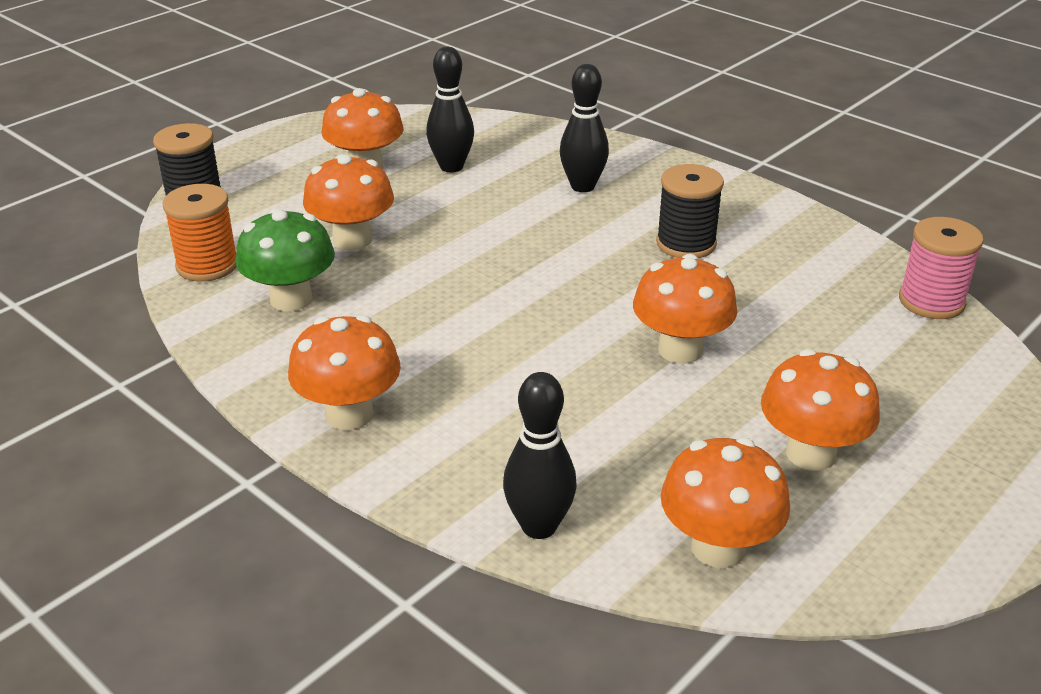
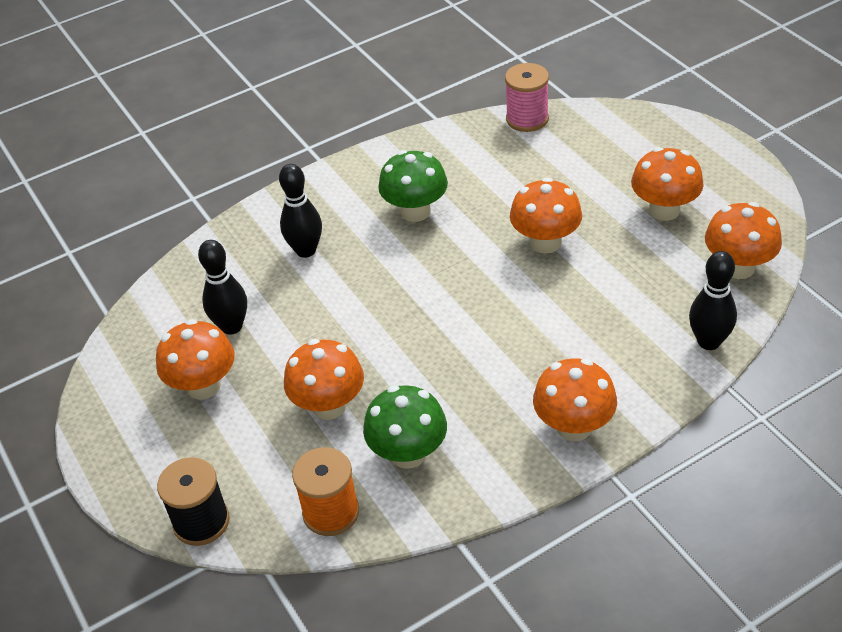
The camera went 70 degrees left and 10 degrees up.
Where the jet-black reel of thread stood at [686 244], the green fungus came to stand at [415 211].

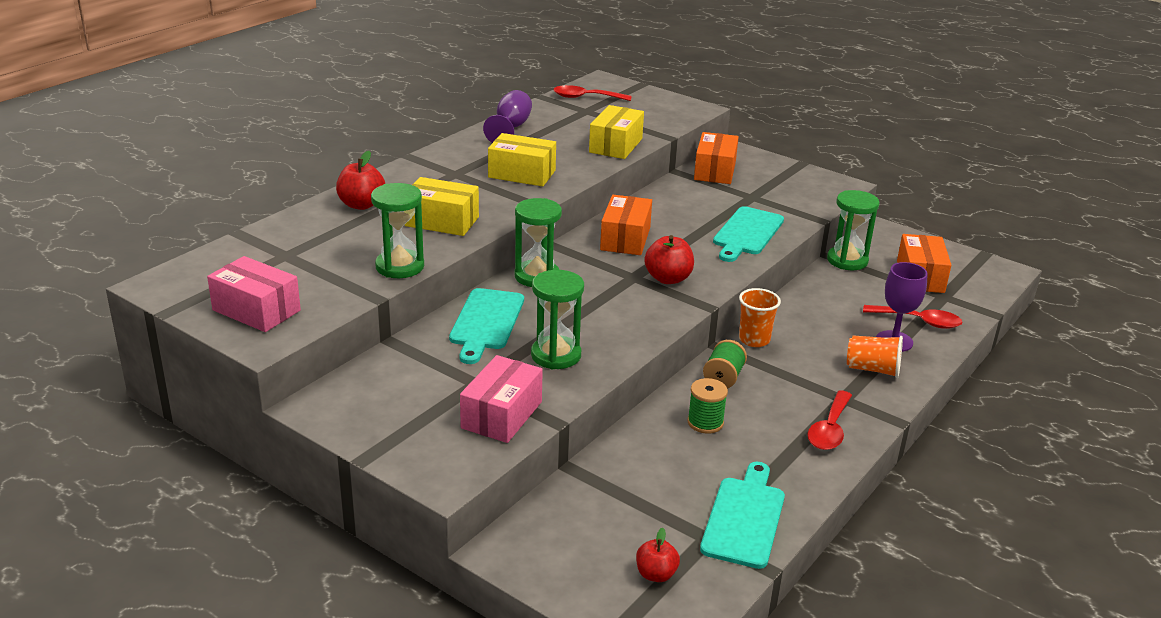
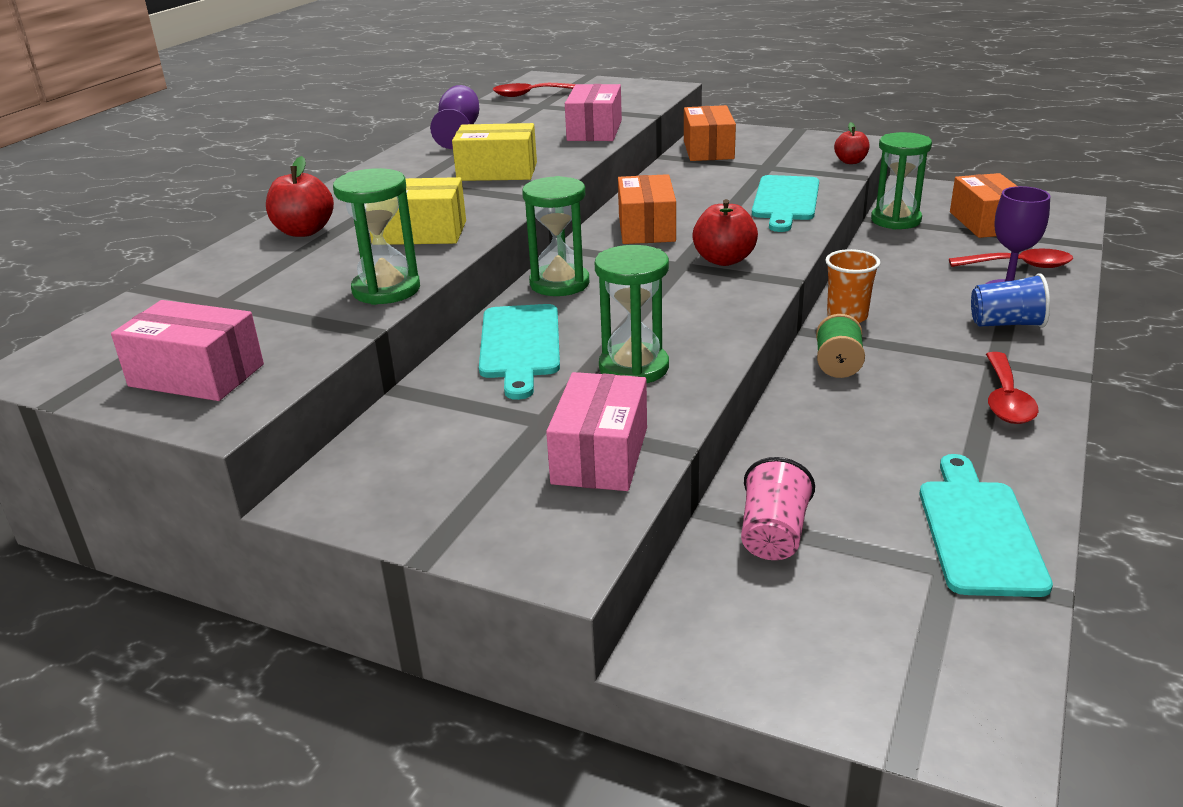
The camera went 10 degrees left and 0 degrees up.
The second view lost the green reel of thread at [705 422].
The second view gained the rosy tumbler at [773 535].
The crimson apple ended up elsewhere, having gone from [656 574] to [850 161].
What was the golden box at [615 145] turned into the rosy box at [594 130].
What was the orange-coloured tumbler at [872 369] turned into the blue tumbler at [1006 324].

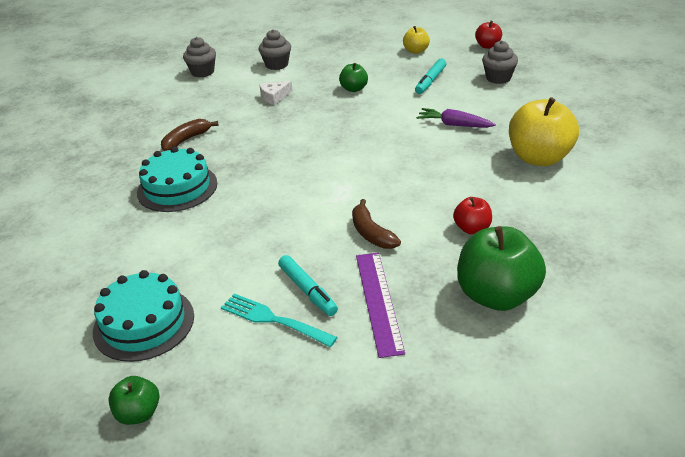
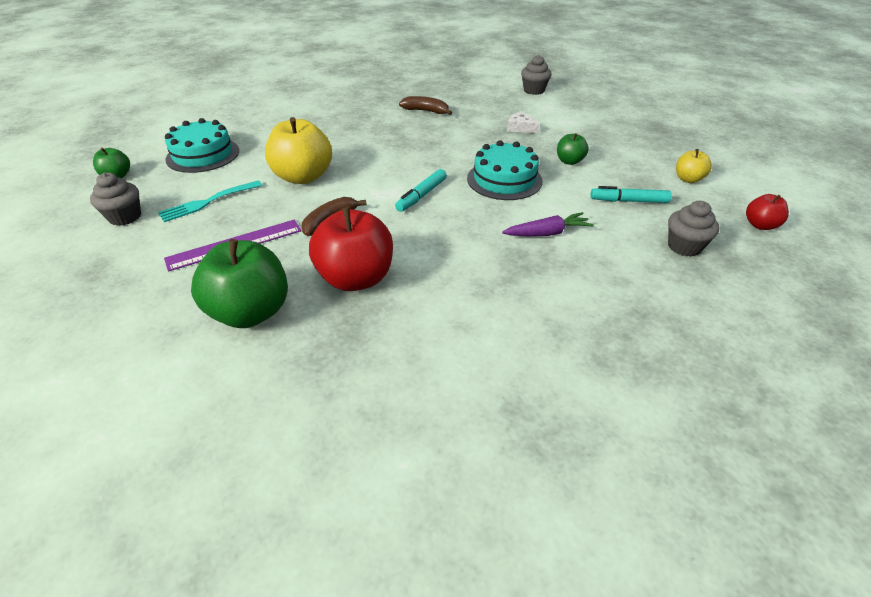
The camera went 65 degrees right and 5 degrees up.
The turquoise layer cake ended up elsewhere, having gone from [177 188] to [504 179].
The ash-grey cupcake ended up elsewhere, having gone from [277 65] to [125 217].
The turquoise felt pen ended up elsewhere, having gone from [307 291] to [421 195].
The golden apple ended up elsewhere, having gone from [539 158] to [303 177].
The turquoise dinner fork at [274 320] ended up facing another way, 135 degrees counterclockwise from before.
The violet carrot at [454 125] ended up facing another way, 75 degrees clockwise from before.
The size of the crimson apple at [472 229] changed by a factor of 1.97.

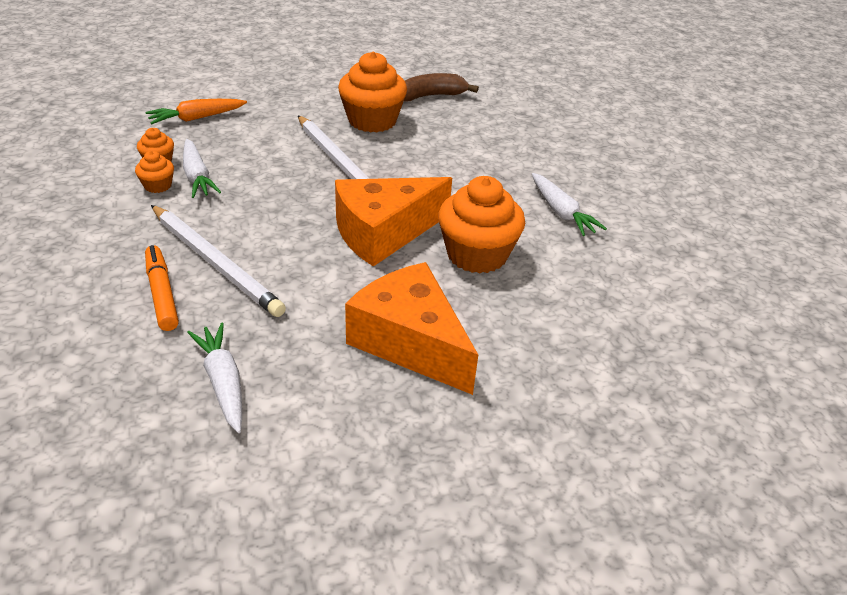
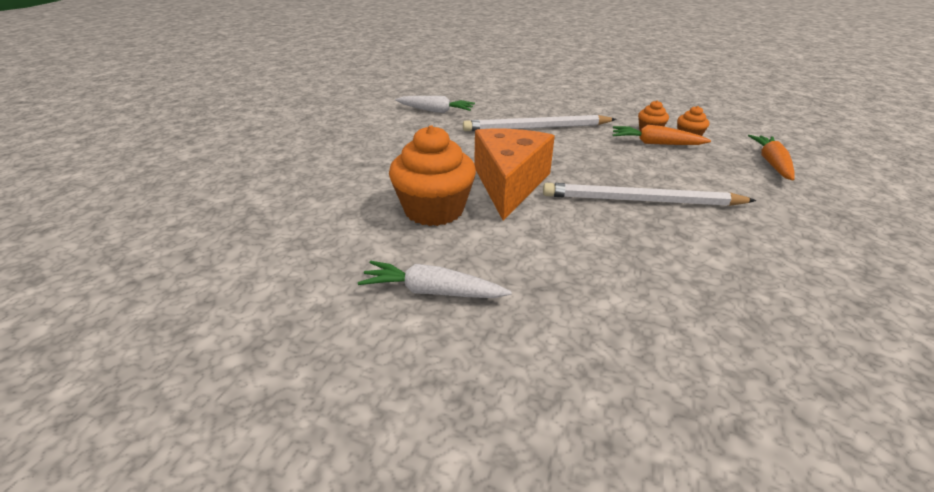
The camera went 130 degrees right and 5 degrees down.
The second view lost the orange-coloured felt pen at [162 293].
The second view lost the orange-coloured cupcake at [372 121].
The second view lost the orange-coloured piece of cheese at [410 342].
The second view lost the russet banana at [430 96].
What was the snow-white carrot at [197 176] turned into the orange-coloured carrot at [655 143].

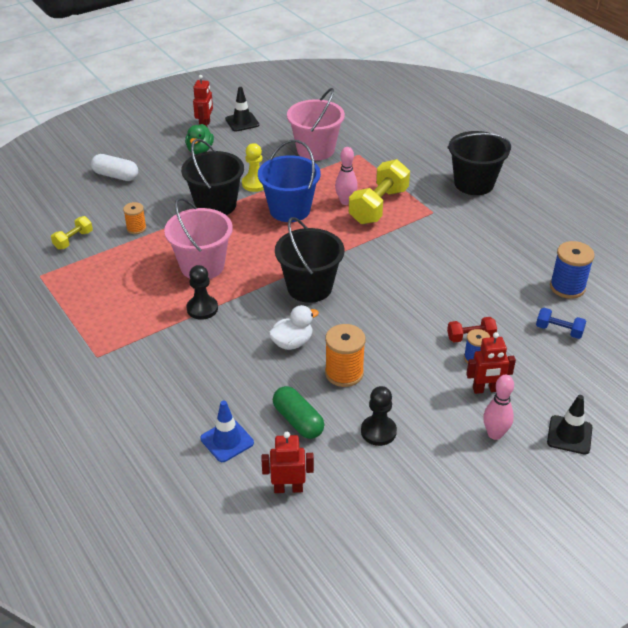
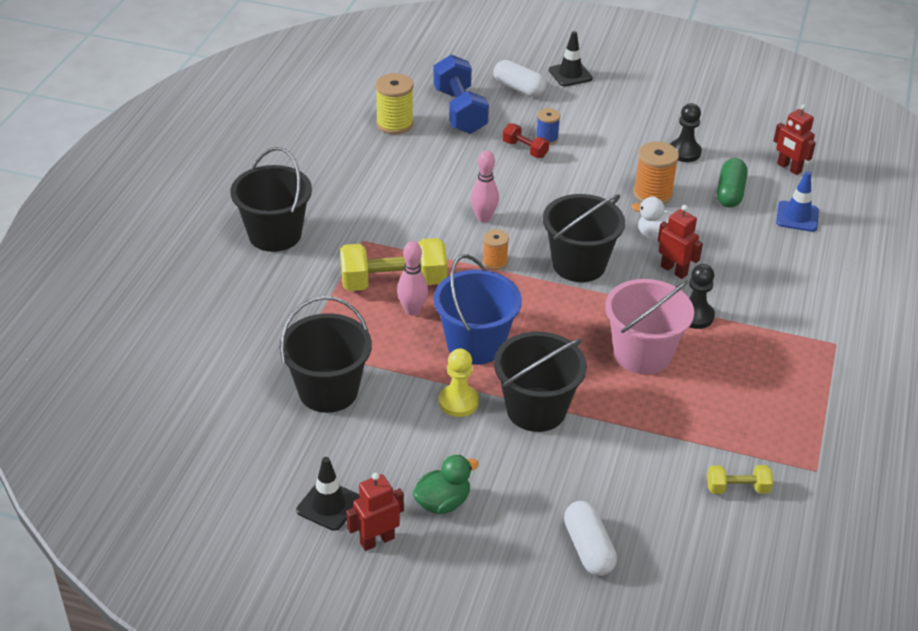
The camera went 130 degrees left and 0 degrees up.
The second view gained the snow-white pill shape at [519 88].
The orange-coloured reel of thread ended up elsewhere, having gone from [136 228] to [494 262].
The crimson robot figure ended up elsewhere, having gone from [486 389] to [674 270].
The rosy tenpin ended up elsewhere, having gone from [495 434] to [483 218].
What was the rosy sand bucket at [315 150] turned into the jet-black sand bucket at [328 391].
What was the blue reel of thread at [567 287] turned into the golden reel of thread at [394 124].
The size of the blue free weight at [559 330] changed by a factor of 1.96.

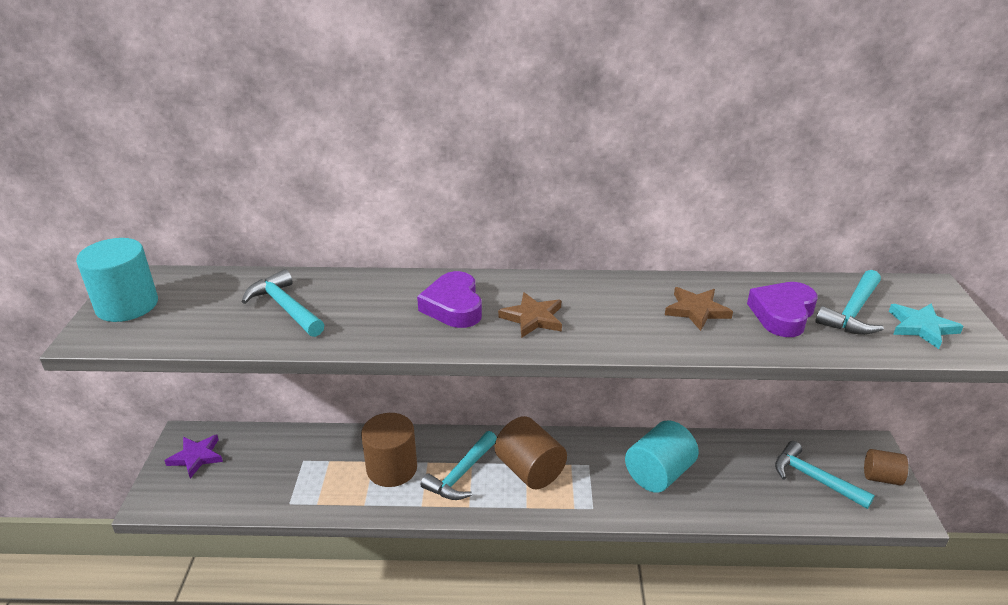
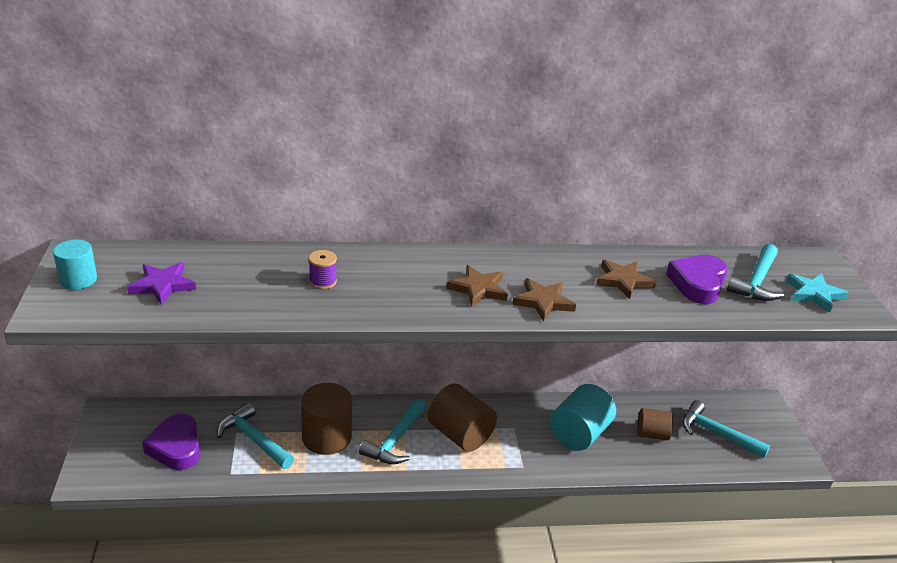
The camera went 10 degrees left and 0 degrees up.
The second view gained the violet reel of thread at [322 281].
The second view gained the russet star shape at [543 302].
The violet star shape ended up elsewhere, having gone from [196 457] to [162 285].
The turquoise carpenter's hammer ended up elsewhere, having gone from [285 307] to [254 439].
The violet heart shape ended up elsewhere, having gone from [453 306] to [176 447].
The russet cylinder ended up elsewhere, having gone from [881 477] to [651 434].
The size of the turquoise cylinder at [127 305] changed by a factor of 0.60.

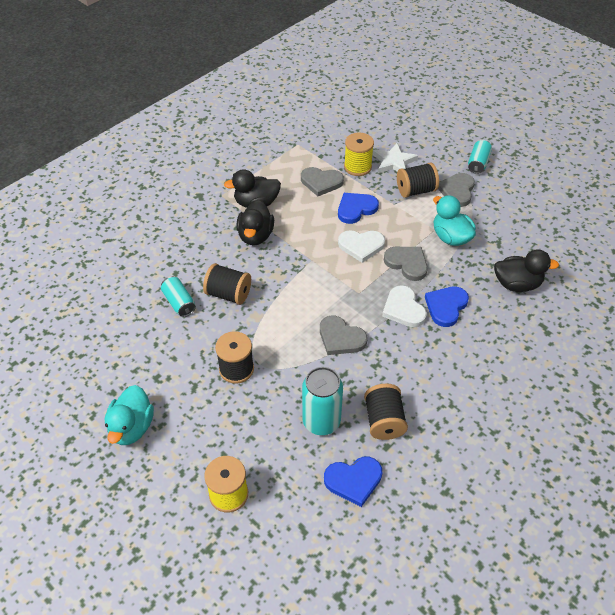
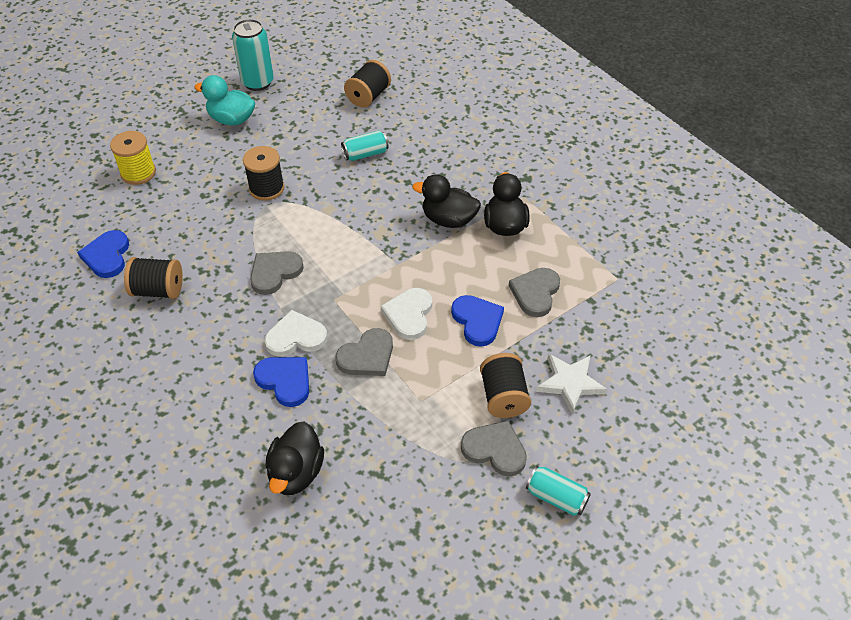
The camera went 100 degrees right and 0 degrees up.
The second view lost the golden reel of thread at [357 167].
The second view lost the turquoise rubber duck at [450 237].
The jet-black reel of thread ended up elsewhere, having gone from [228 294] to [368 96].
The turquoise can ended up elsewhere, having gone from [321 421] to [257 82].

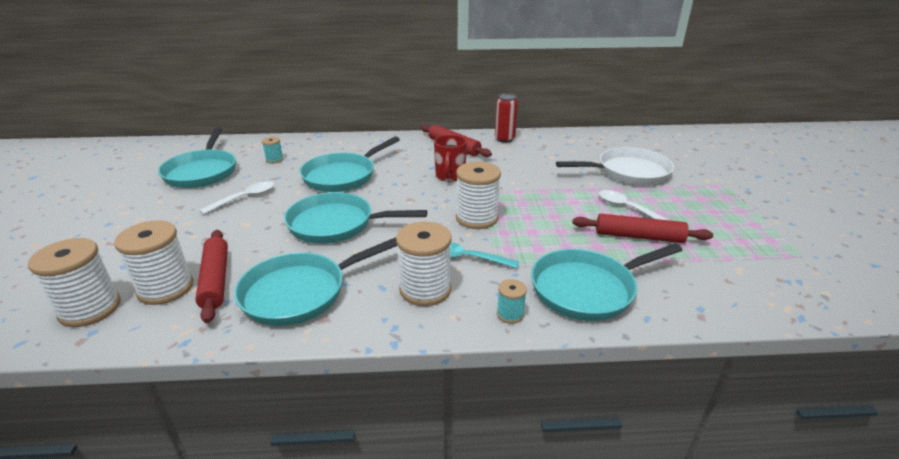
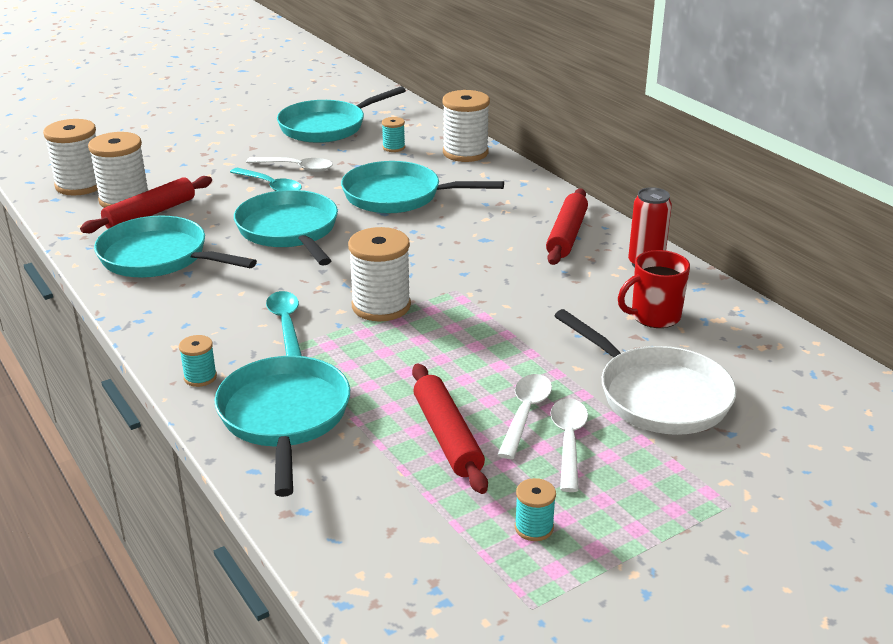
The camera went 60 degrees right and 0 degrees up.
The second view gained the turquoise teaspoon at [270 186].
The second view gained the turquoise reel of thread at [534 528].
The second view gained the snow-white teaspoon at [568 442].
The snow-white reel of thread ended up elsewhere, having gone from [425 289] to [465 153].
The crimson mug ended up elsewhere, having gone from [450 176] to [654 316].
The turquoise pan at [588 289] ended up facing another way, 45 degrees clockwise from before.

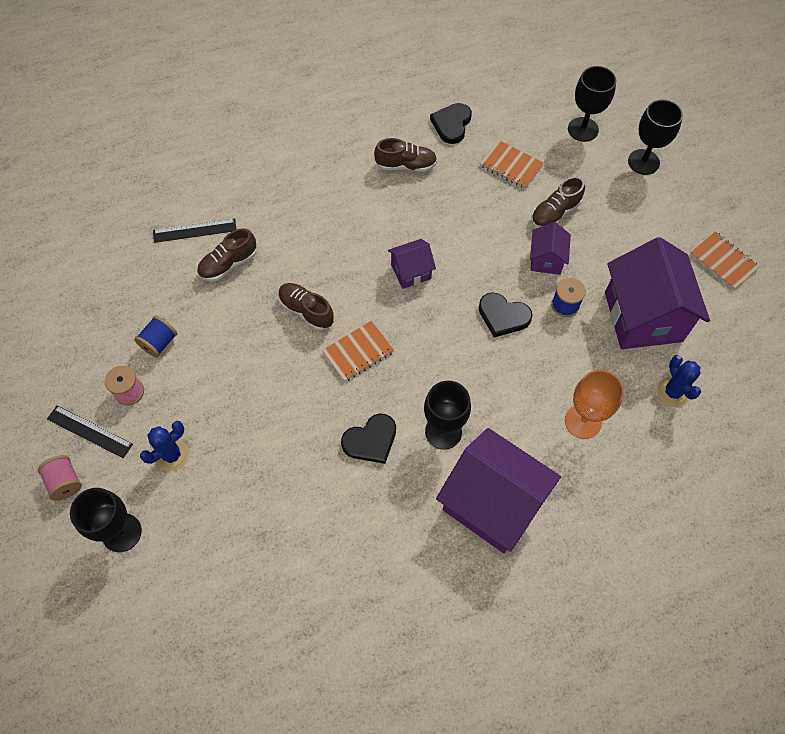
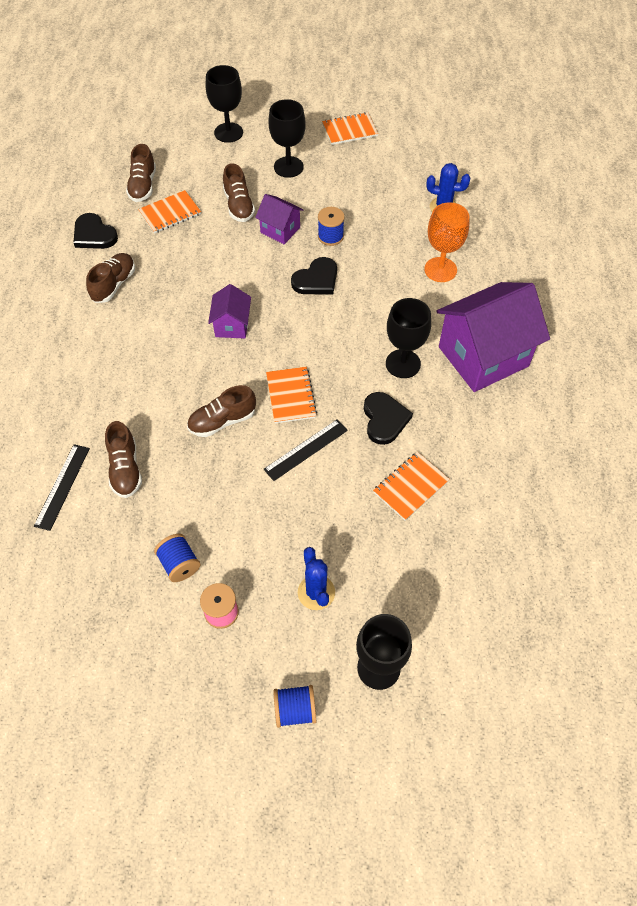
The camera went 65 degrees left and 5 degrees down.
The second view lost the violet house at [643 317].
The second view gained the russet shoe at [143 186].
The second view gained the orange-coloured notebook at [411 487].
The jet-black straightedge ended up elsewhere, having gone from [89 431] to [306 450].
The jet-black wine glass ended up elsewhere, having gone from [583 129] to [288 167].
What was the rosy reel of thread at [65 482] turned into the blue reel of thread at [295 710].

